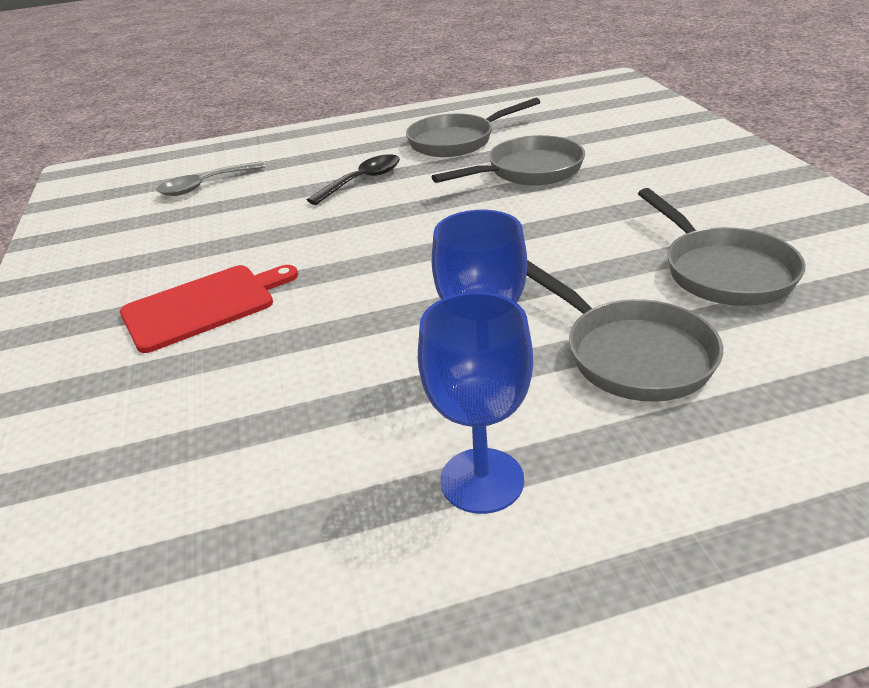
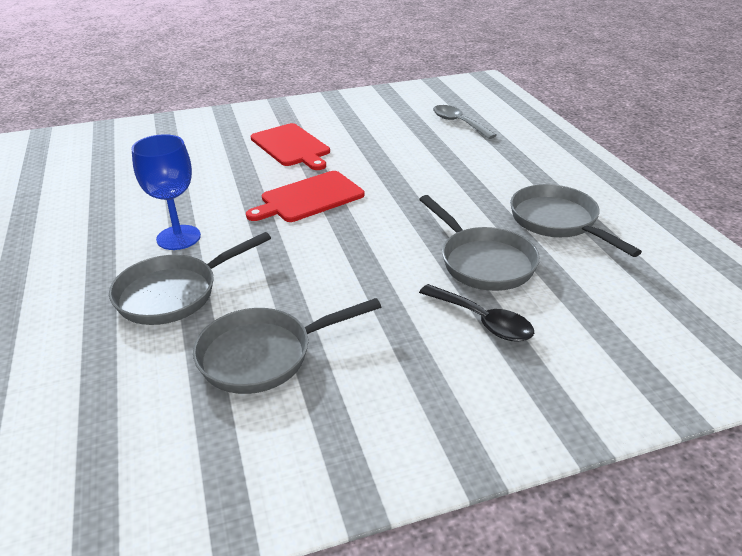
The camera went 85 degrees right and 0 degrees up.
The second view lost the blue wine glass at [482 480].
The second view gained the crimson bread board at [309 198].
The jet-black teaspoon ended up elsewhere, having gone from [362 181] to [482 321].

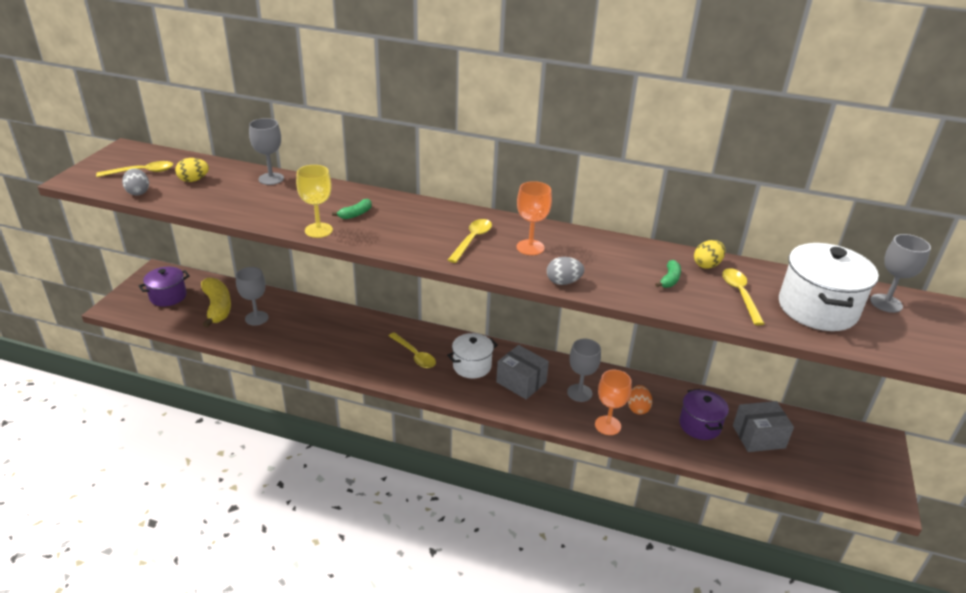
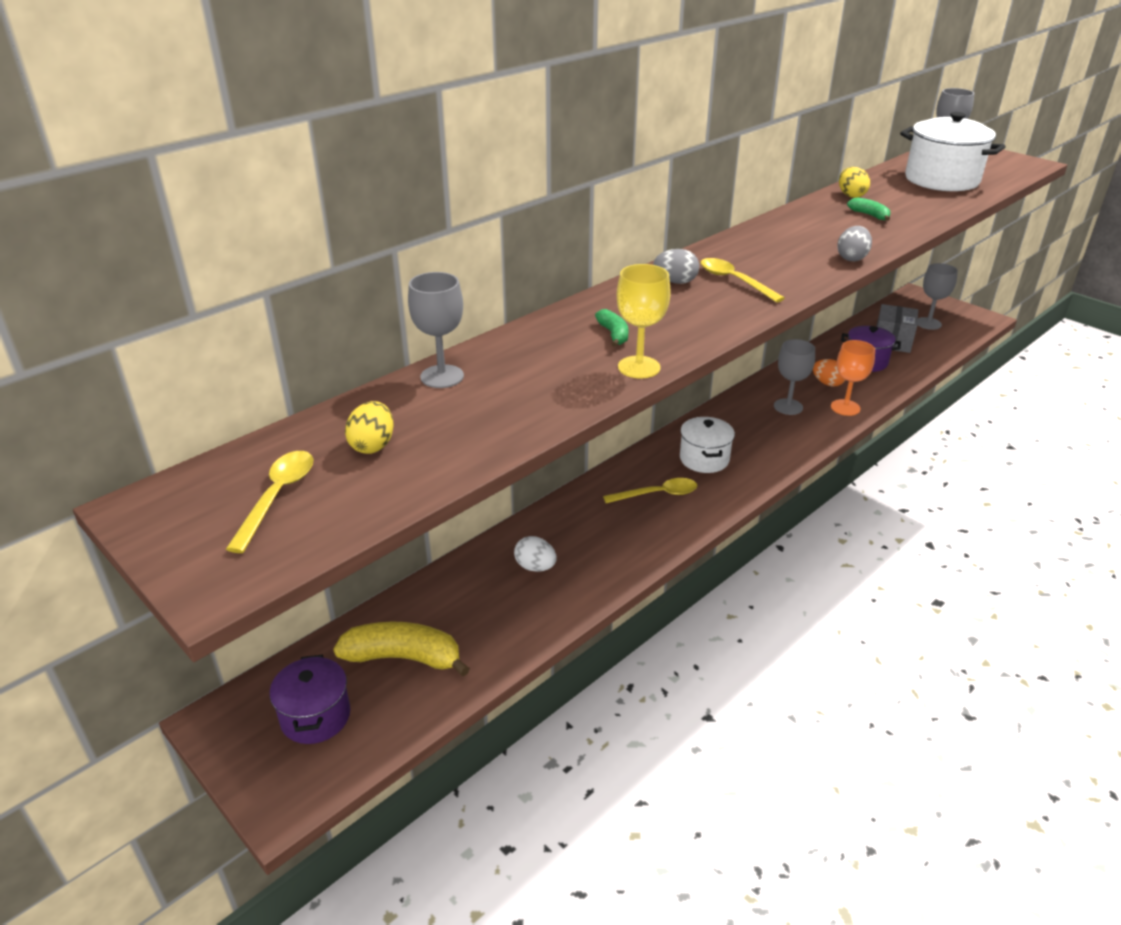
The camera went 60 degrees left and 0 degrees up.
The second view lost the ash-grey box at [521 382].
The second view lost the orange-coloured wine glass at [530 247].
The second view lost the golden teaspoon at [740 294].
The second view gained the snow-white egg at [535 567].
The ash-grey egg ended up elsewhere, having gone from [138 192] to [675 282].
The ash-grey wine glass ended up elsewhere, having gone from [256 318] to [928 323].

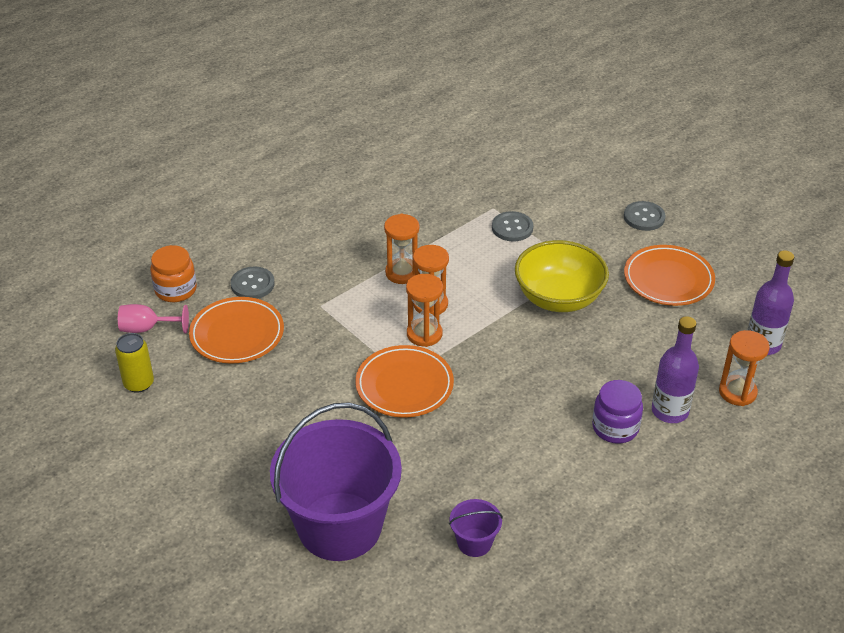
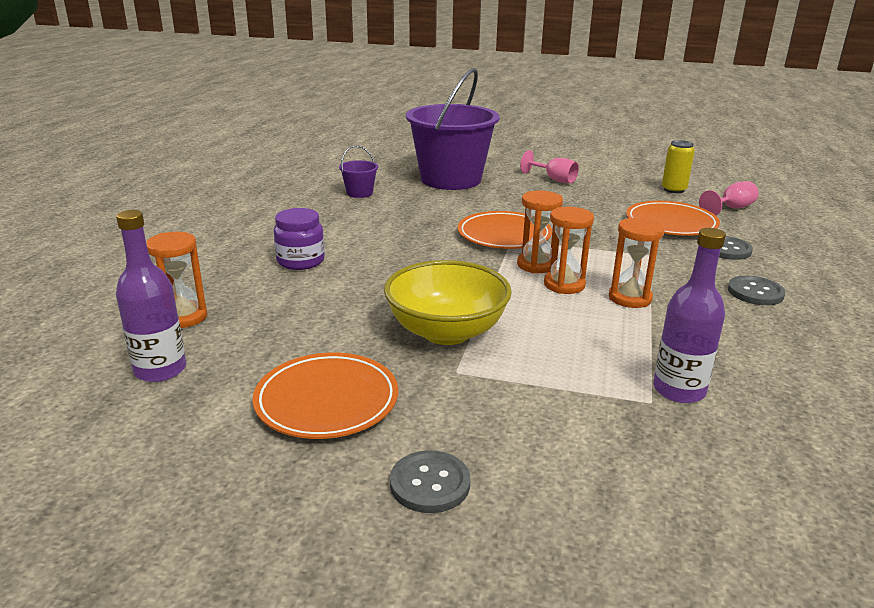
The camera went 145 degrees right and 15 degrees down.
The second view lost the orange-coloured preserve jar at [176 290].
The second view gained the rosy wine glass at [554 179].
The ash-grey sewing button ended up elsewhere, having gone from [512 228] to [755 292].
The violet drink bottle ended up elsewhere, having gone from [670 411] to [679 390].

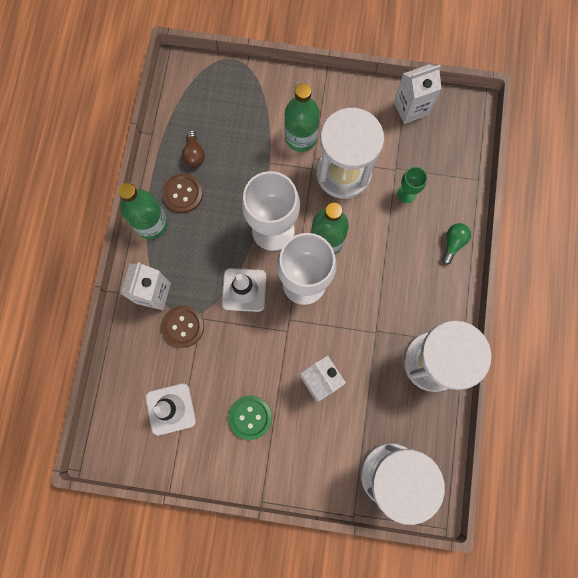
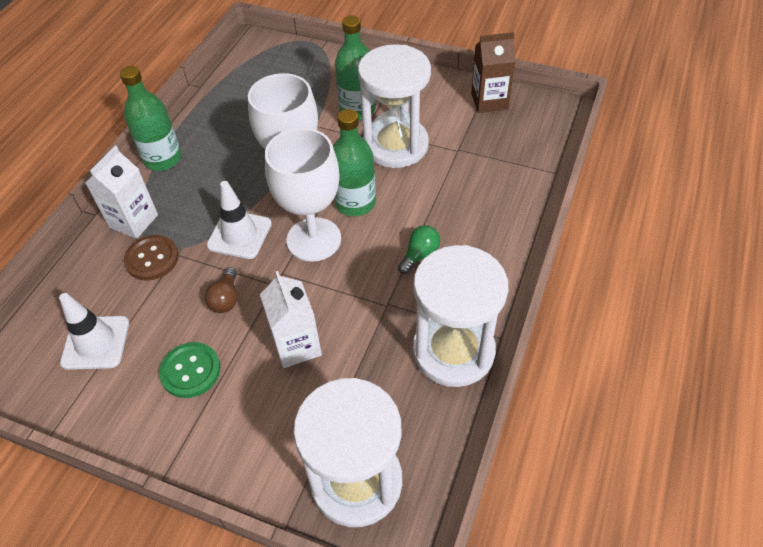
The camera went 15 degrees right and 25 degrees down.
The second view lost the russet sewing button at [183 194].
The second view lost the green wine glass at [406 193].
The russet bulb ended up elsewhere, having gone from [194 154] to [226 298].
The green bulb ended up elsewhere, having gone from [453 243] to [419 255].
What was the snow-white milk carton at [410 108] turned into the russet milk carton at [489 101].

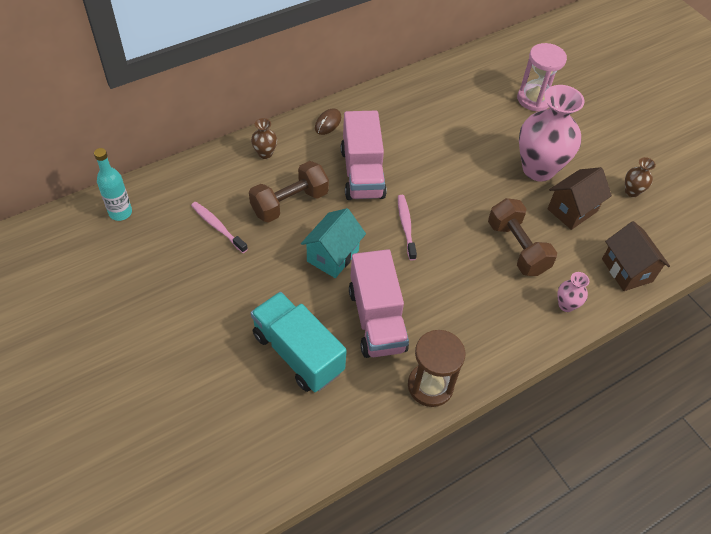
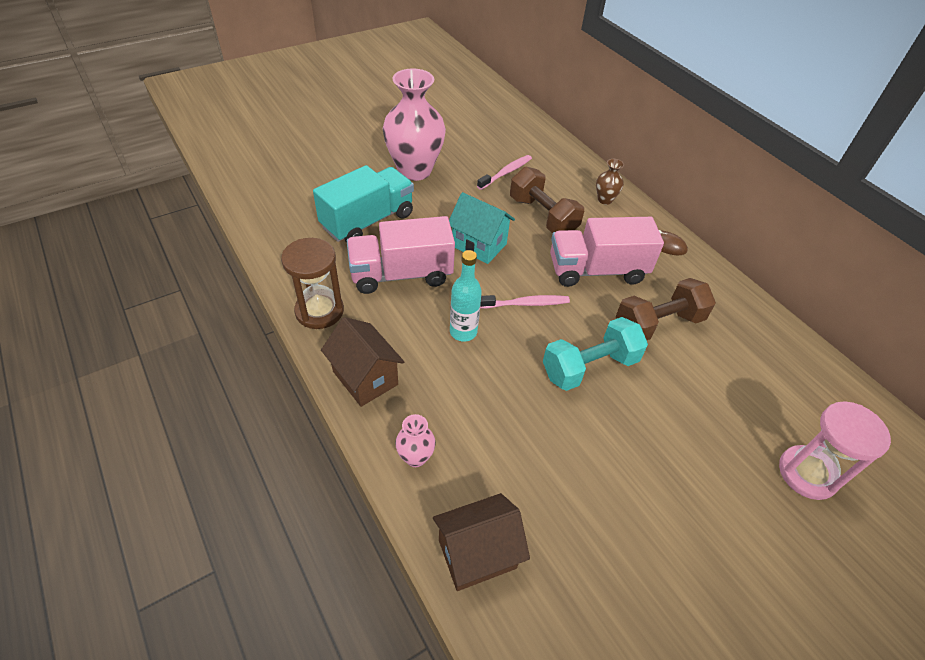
The camera went 90 degrees right and 5 degrees down.
The second view lost the russet vase at [632 191].
The second view gained the turquoise free weight at [590 367].
The turquoise drink bottle ended up elsewhere, having gone from [120 212] to [463 332].
The russet free weight ended up elsewhere, having gone from [517 248] to [658 324].
The rosy vase ended up elsewhere, having gone from [538 169] to [414 170].
The russet house ended up elsewhere, having gone from [572 210] to [365 378].

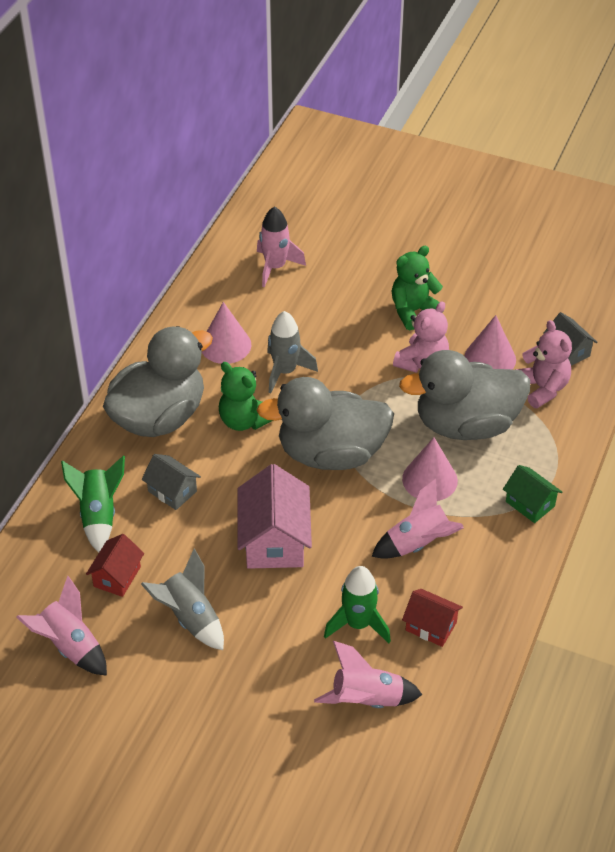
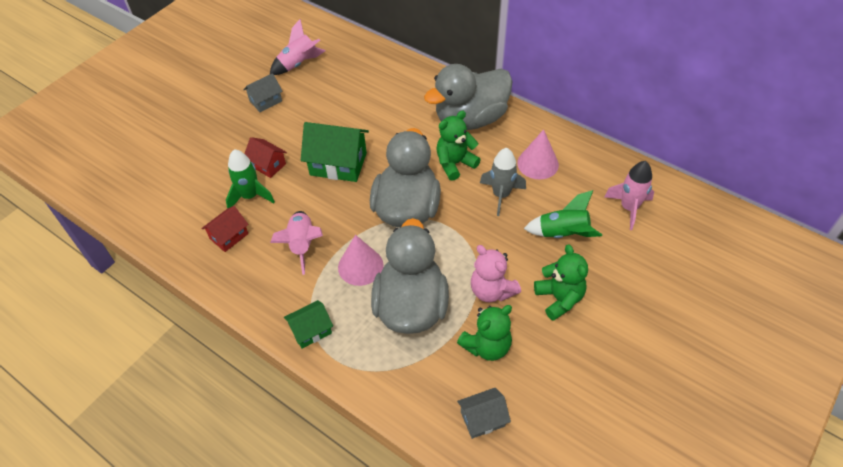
The camera went 105 degrees right and 5 degrees up.
The second view lost the ash-grey spaceship at [190 618].
The second view lost the rosy spaceship at [367 700].
The second view lost the rosy stuffed bear at [542 388].
The green spaceship ended up elsewhere, having gone from [98 515] to [563 233].
The crimson house ended up elsewhere, having gone from [117 576] to [268 165].
The ash-grey house ended up elsewhere, having gone from [172 491] to [265 101].
Where the rosy solid cone stood at [490 358], the green stuffed bear came to stand at [487 346].
What was the rosy house at [274 540] turned into the green house at [338 164].
The ash-grey rubber duck at [159 417] ended up facing another way, 90 degrees clockwise from before.

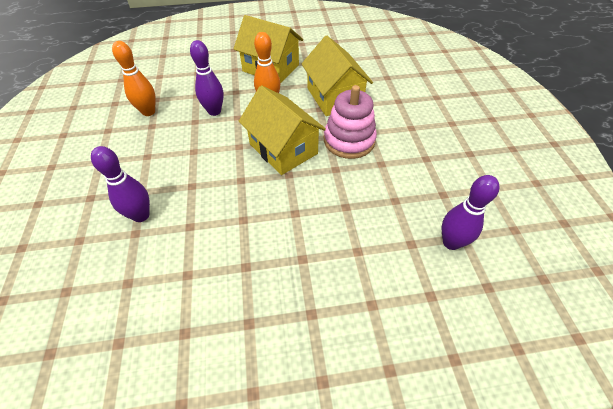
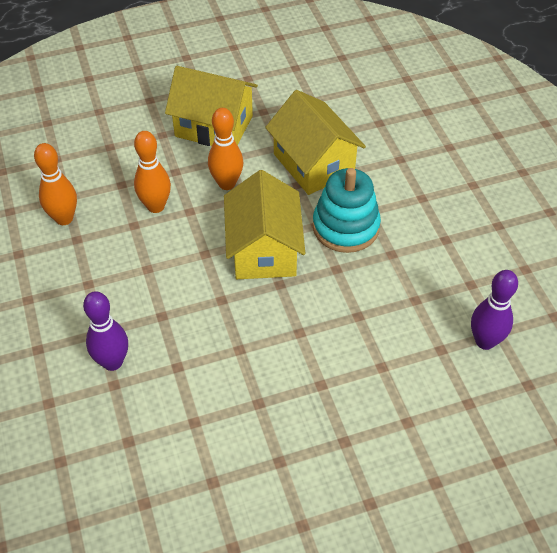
The camera went 10 degrees left and 0 degrees up.
What was the violet tenpin at [214 111] turned into the orange-coloured tenpin at [156 206].
What was the rosy ring stacker at [349 140] turned into the turquoise ring stacker at [345 227].
The golden house at [283 149] ended up facing another way, 45 degrees clockwise from before.

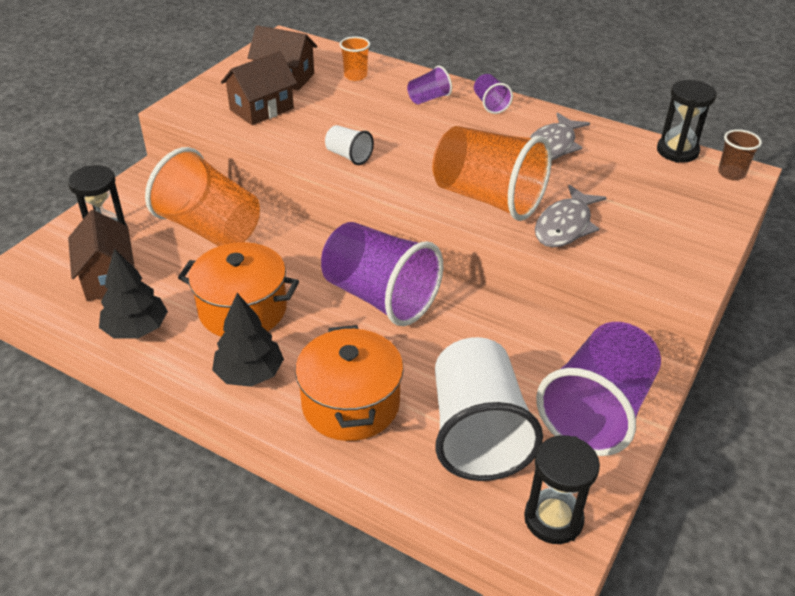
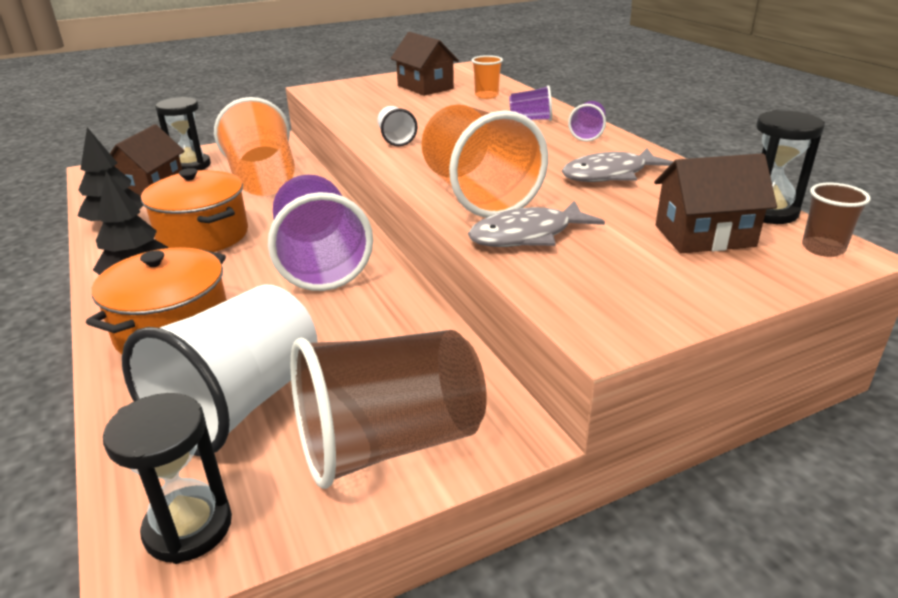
The camera went 35 degrees right and 10 degrees down.
The russet house ended up elsewhere, having gone from [261 109] to [704 236].
What was the violet tumbler at [597 411] turned into the russet tumbler at [389 444].

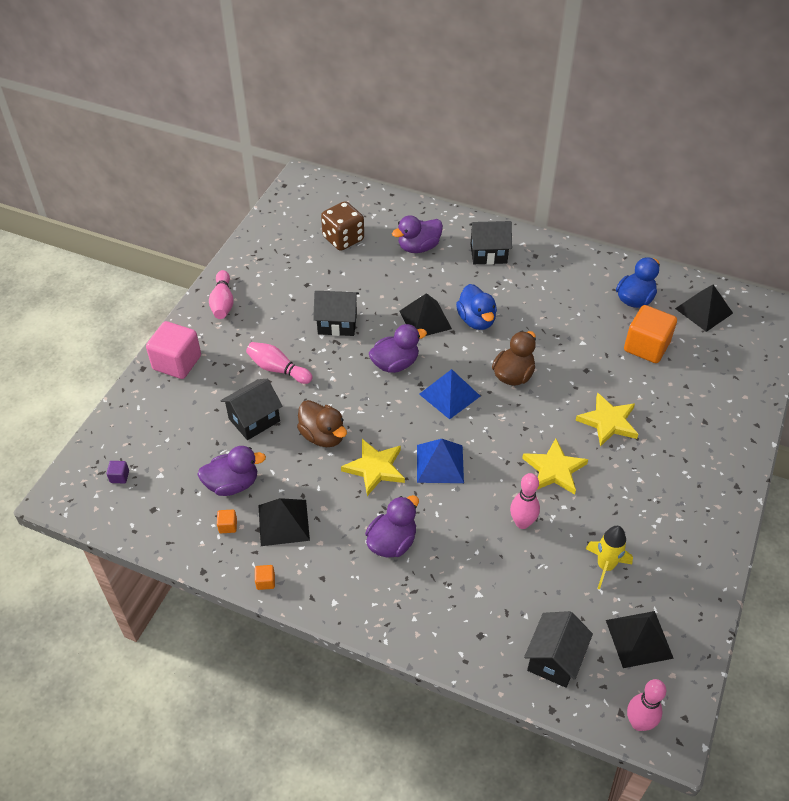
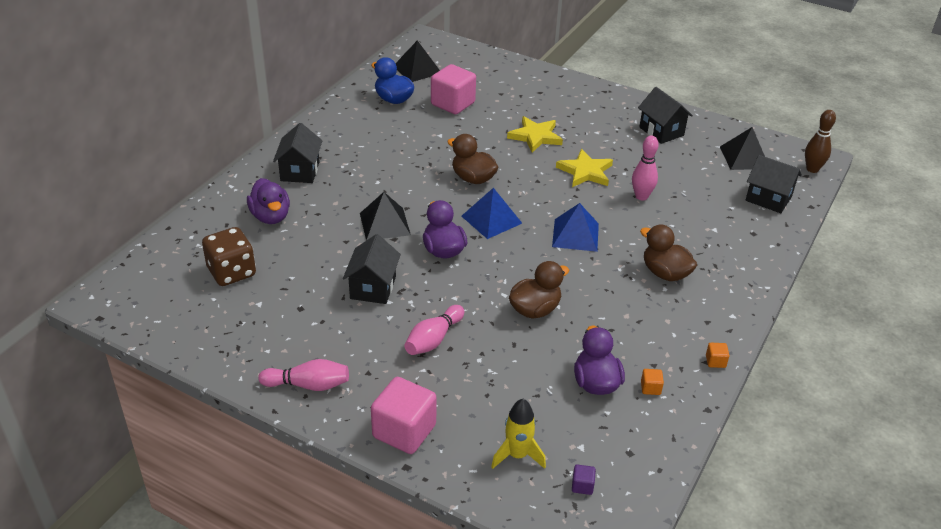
The camera went 85 degrees left and 10 degrees down.
The second view lost the jet-black pyramid at [283 522].
The second view lost the golden star shape at [375 468].
The second view lost the blue rubber duck at [476 320].
The jet-black house ended up elsewhere, having gone from [254 420] to [661 131].
The golden spaceship ended up elsewhere, having gone from [605 566] to [517 455].
What was the violet rubber duck at [392 542] turned into the russet rubber duck at [665 273].
What was the orange-coloured solid cube at [646 347] turned into the rosy solid cube at [453 104].
What was the rosy tenpin at [638 723] turned into the russet tenpin at [812 169].

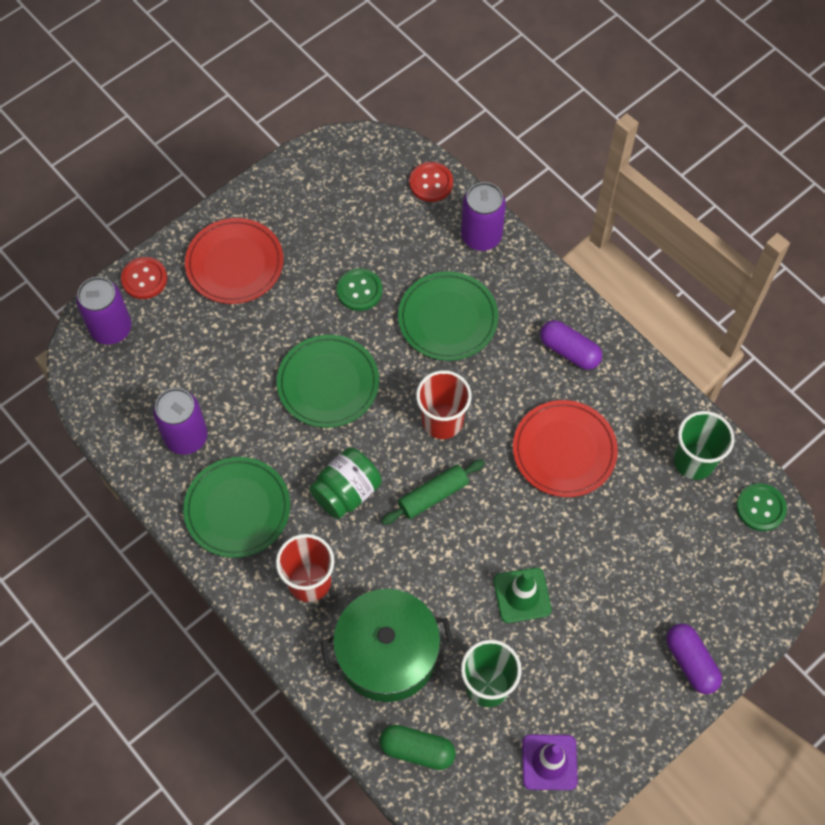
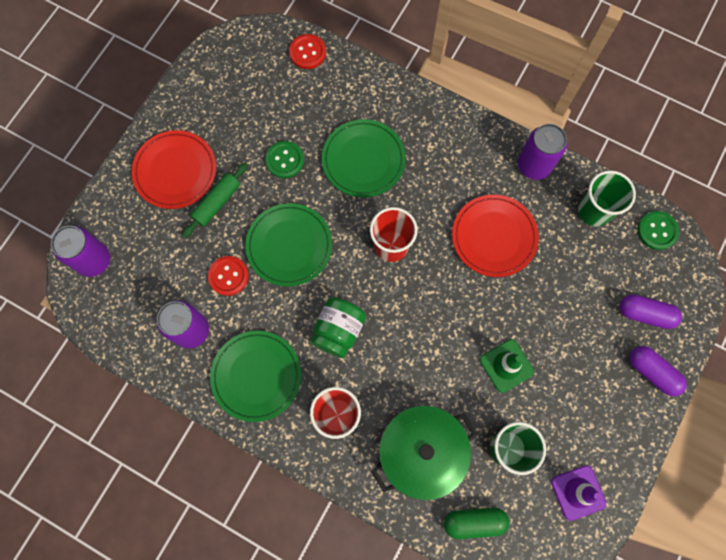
The camera went 20 degrees left and 10 degrees up.
The crimson sewing button ended up elsewhere, having gone from [144 279] to [228 276].
The green pastry roller ended up elsewhere, having gone from [433 495] to [217 203].
The violet can ended up elsewhere, having gone from [481 236] to [534 165].
The violet pill shape ended up elsewhere, having gone from [569 351] to [645 314].

